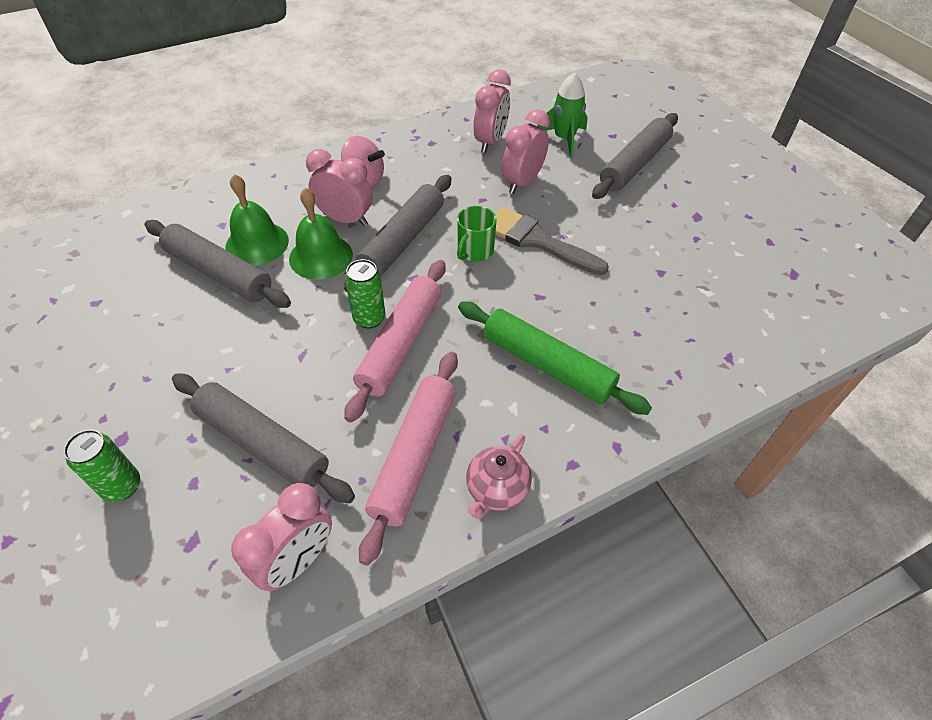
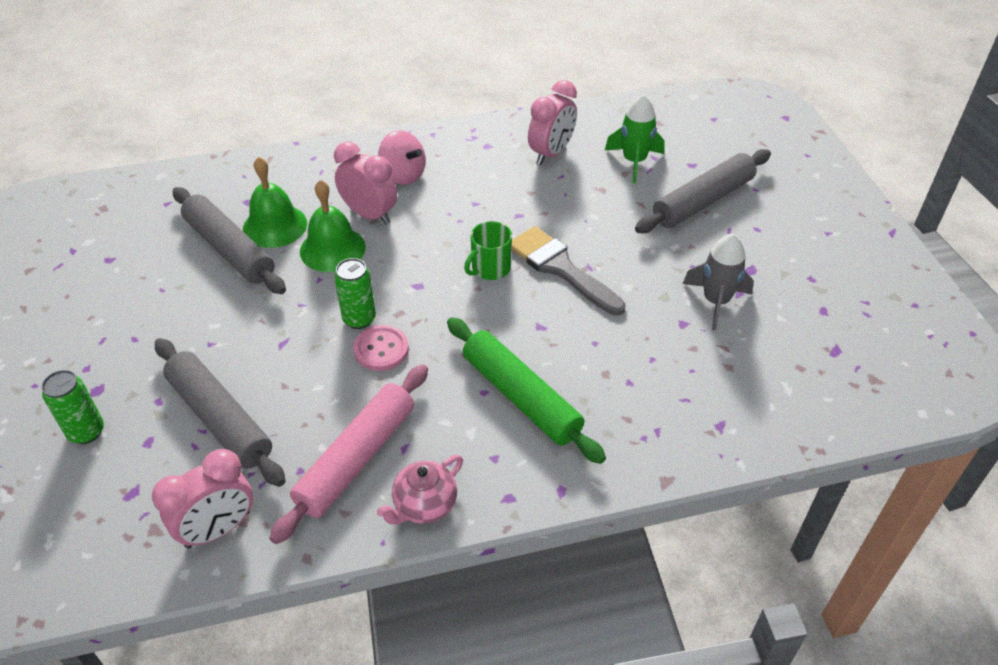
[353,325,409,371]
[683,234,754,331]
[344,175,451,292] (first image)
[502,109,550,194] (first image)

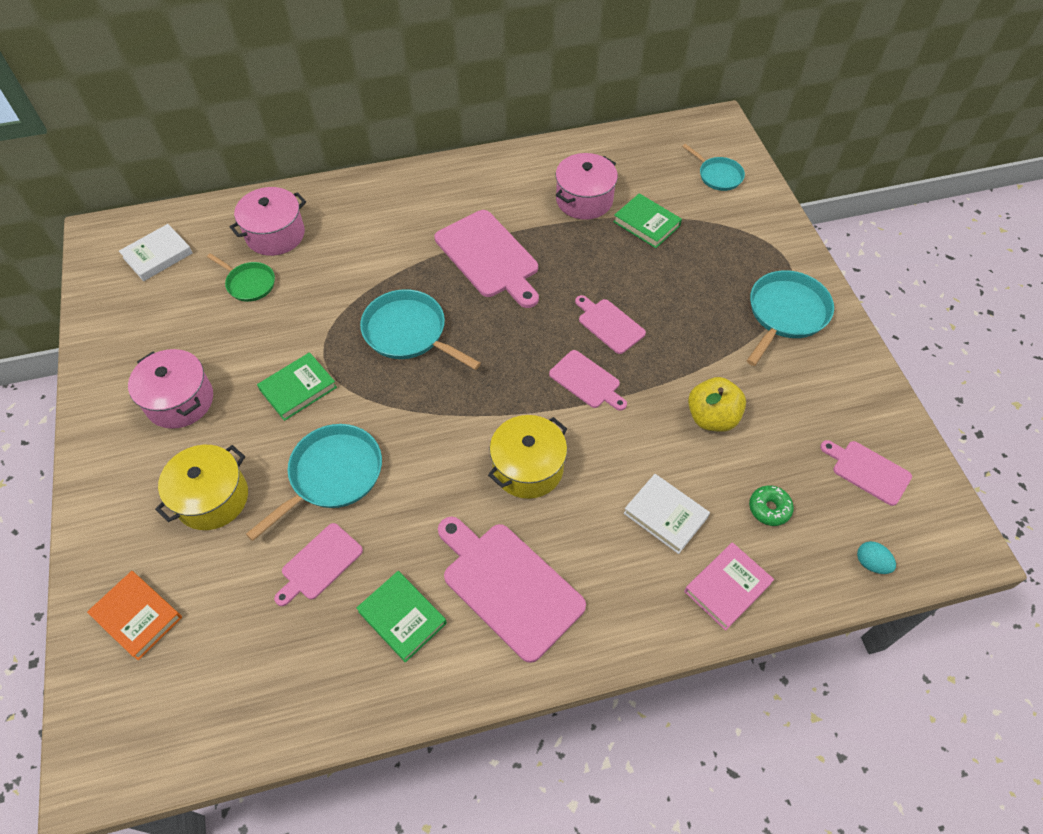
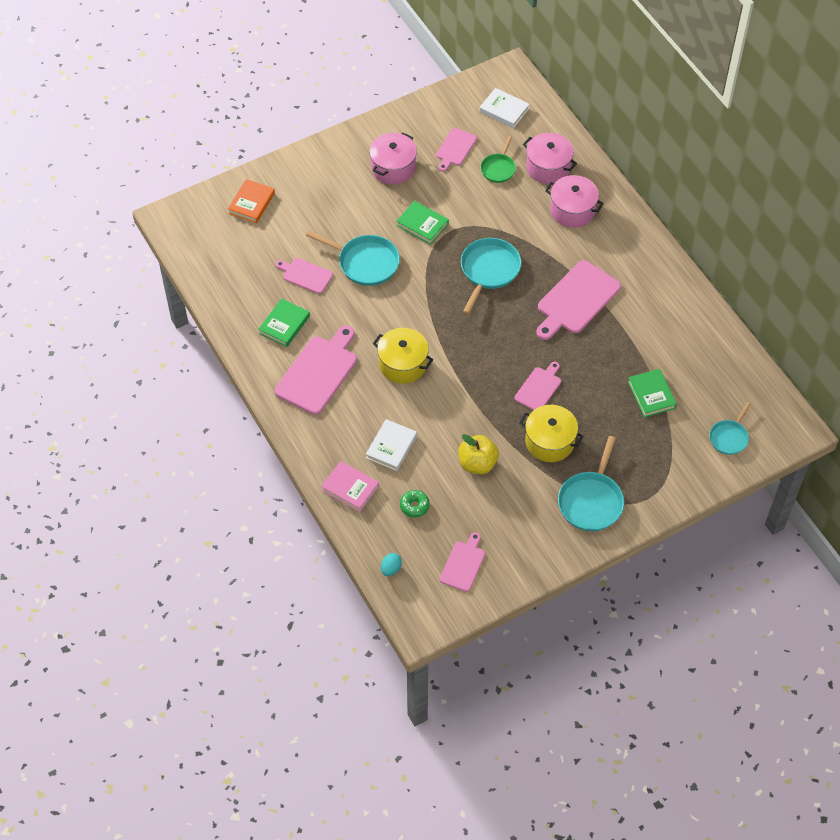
[436,128,477,172]
[520,405,584,462]
[545,175,604,228]
[558,436,624,531]
[628,369,677,417]

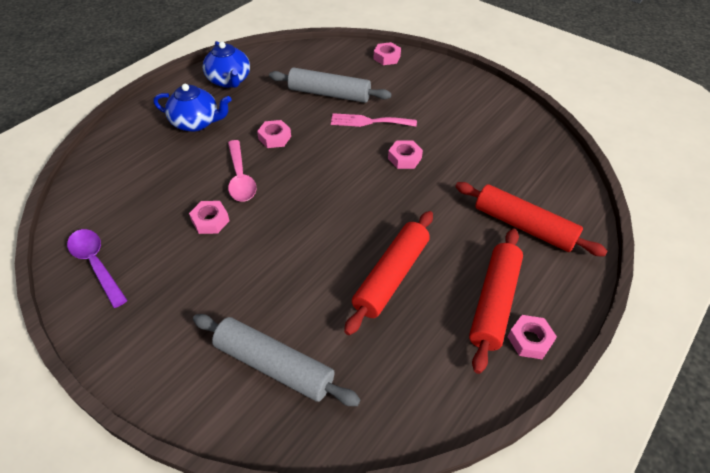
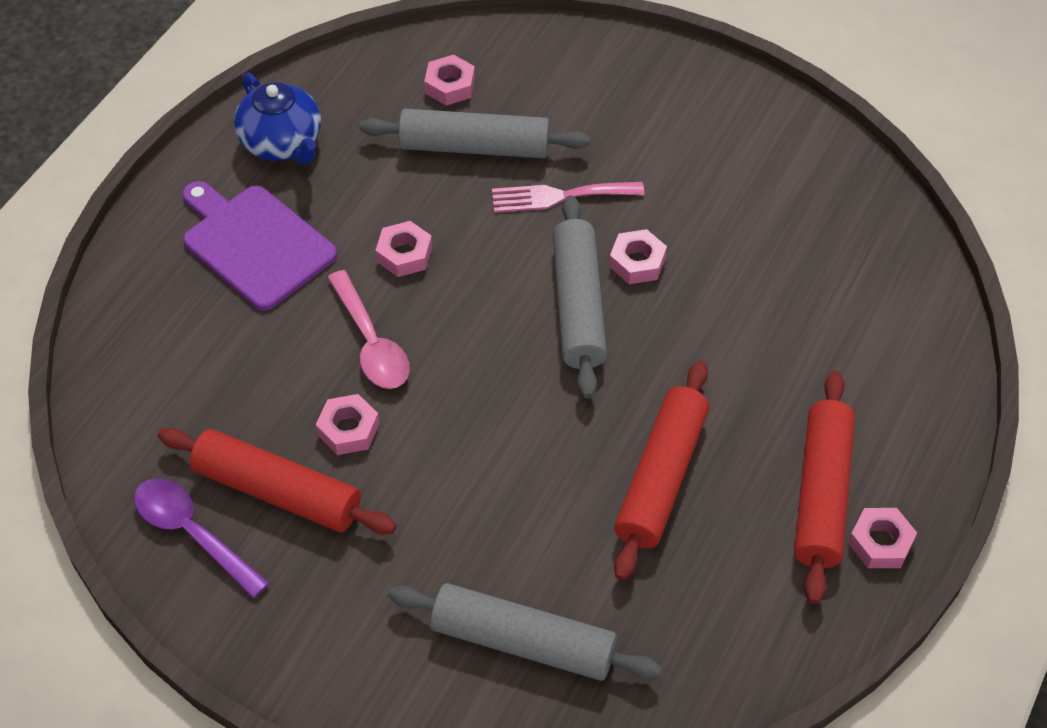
[158,427,397,534]
[182,181,337,311]
[424,55,475,106]
[553,195,607,398]

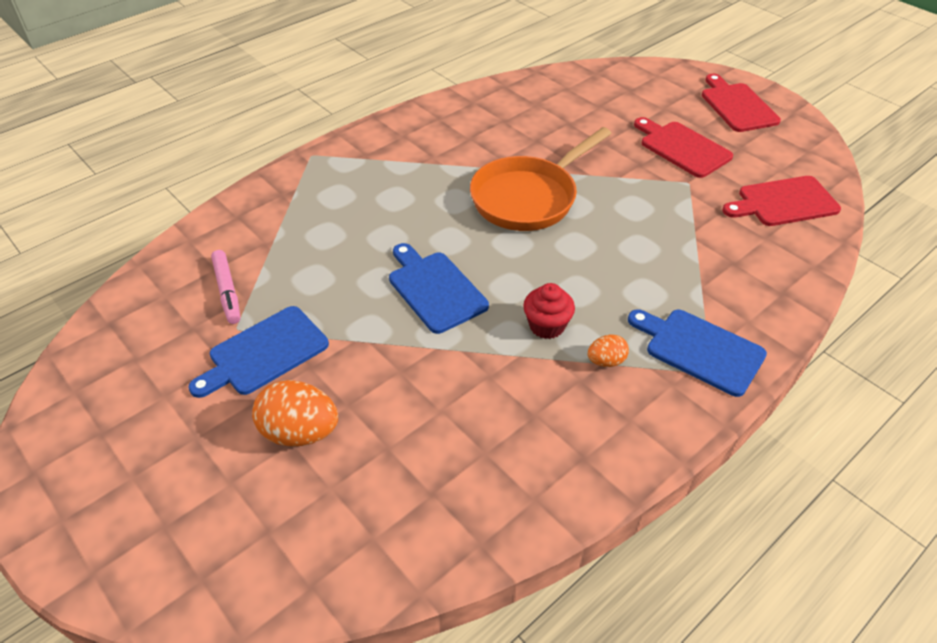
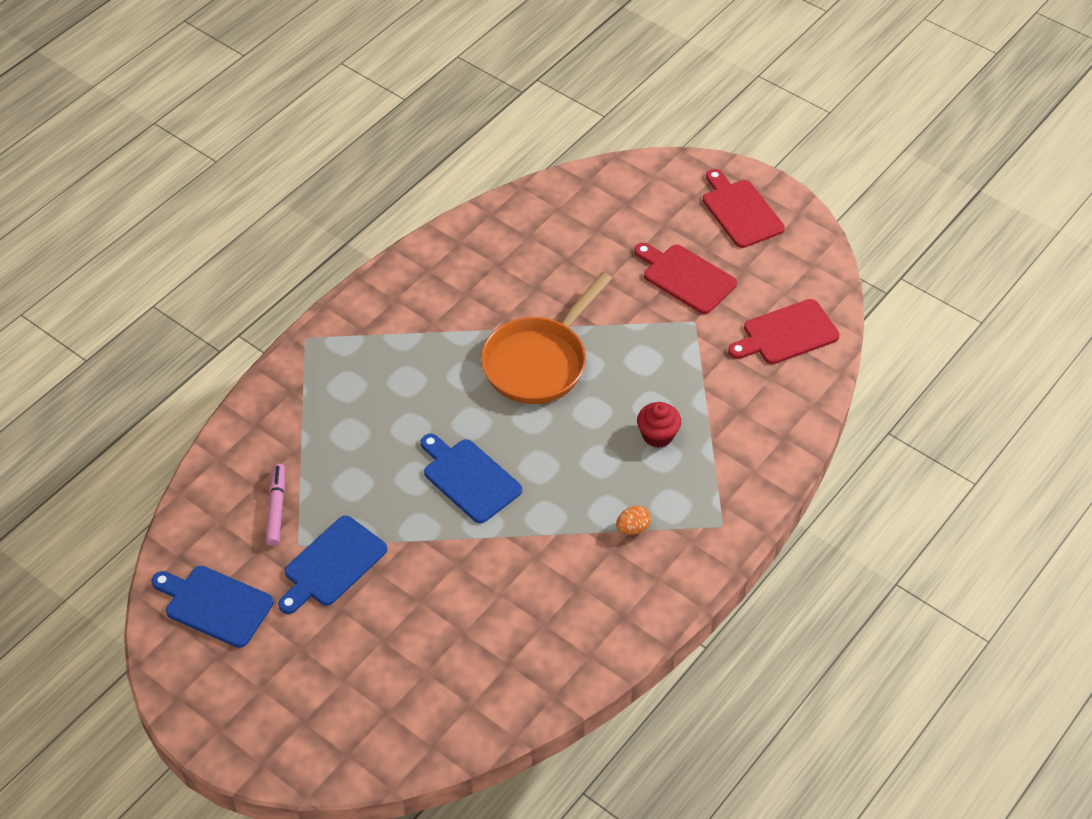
[152,566,274,648]
[266,464,285,546]
[637,402,681,448]
[252,380,338,446] (first image)

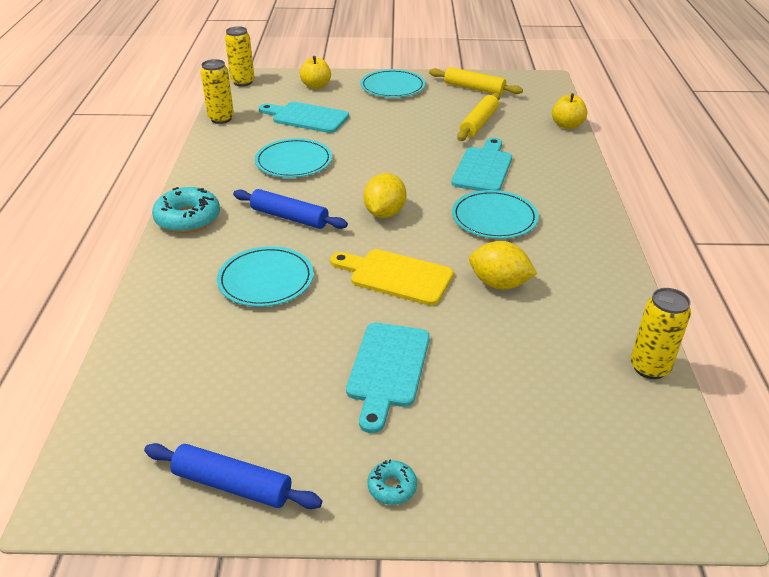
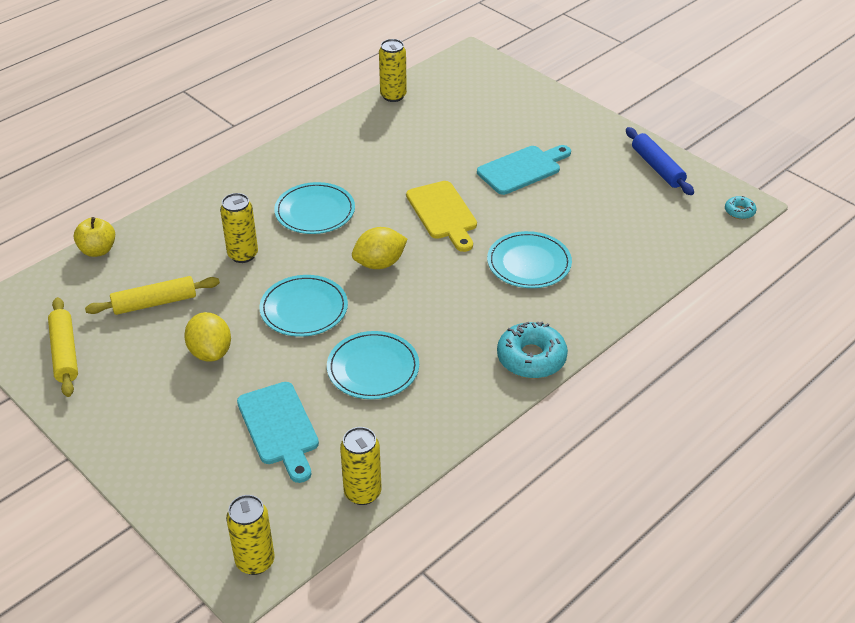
[184,312,231,362]
[220,193,258,263]
[259,275,348,337]
[725,196,757,219]
[233,189,348,229] (first image)
[300,56,331,89] (first image)

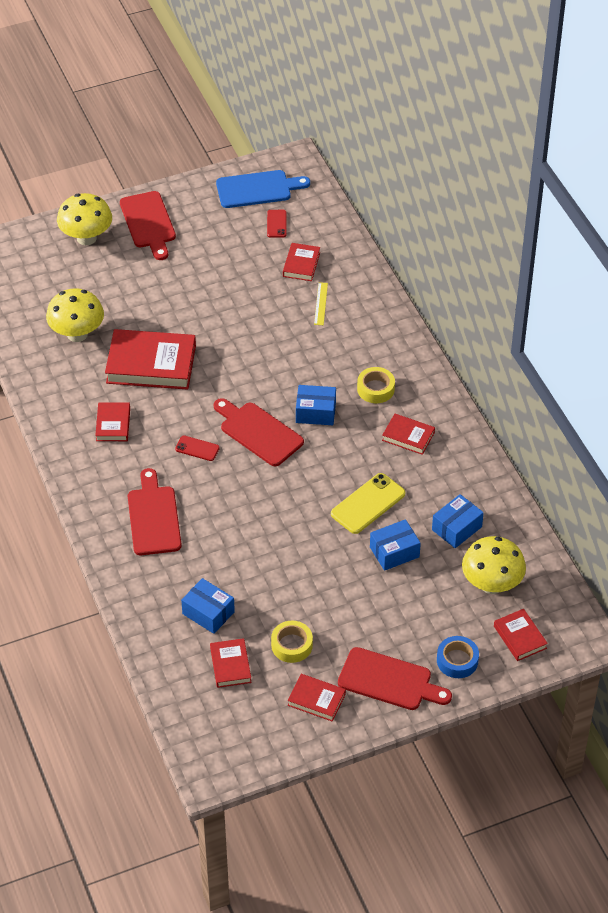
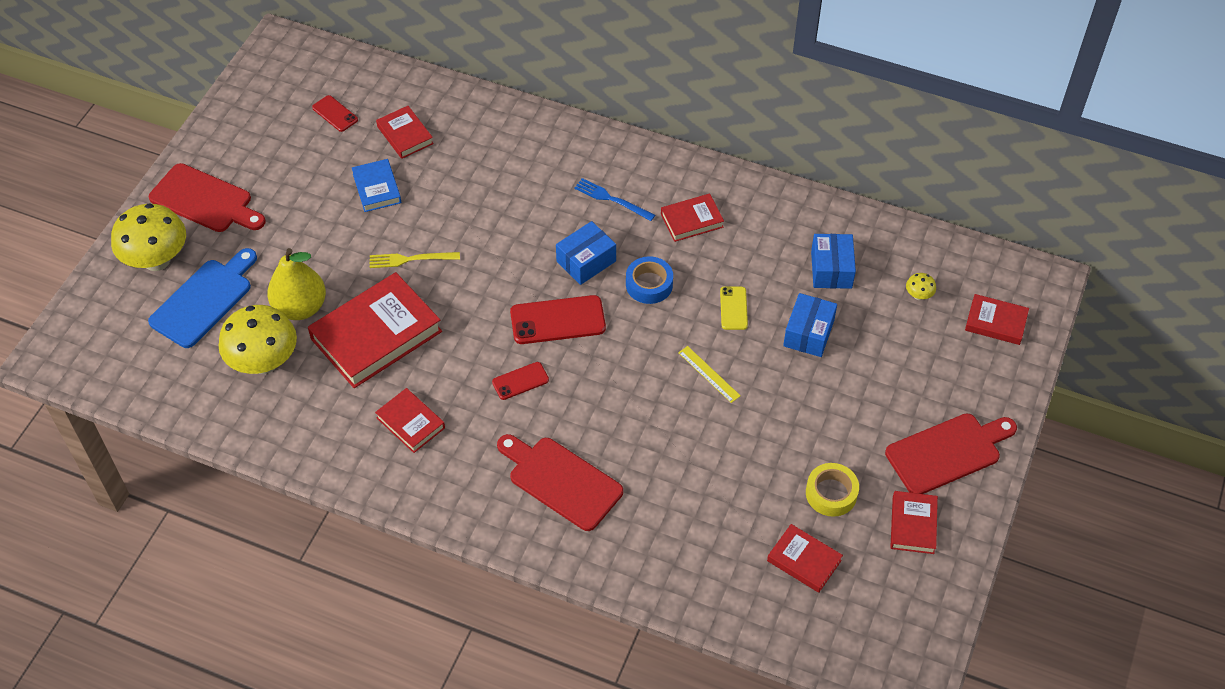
[148,248,257,348]
[267,248,326,320]
[352,159,401,212]
[370,252,460,268]
[510,295,606,344]
[574,178,655,221]
[626,256,673,304]
[678,346,741,403]
[720,286,748,330]
[890,491,938,554]
[906,273,936,300]
[181,578,235,634] (first image)

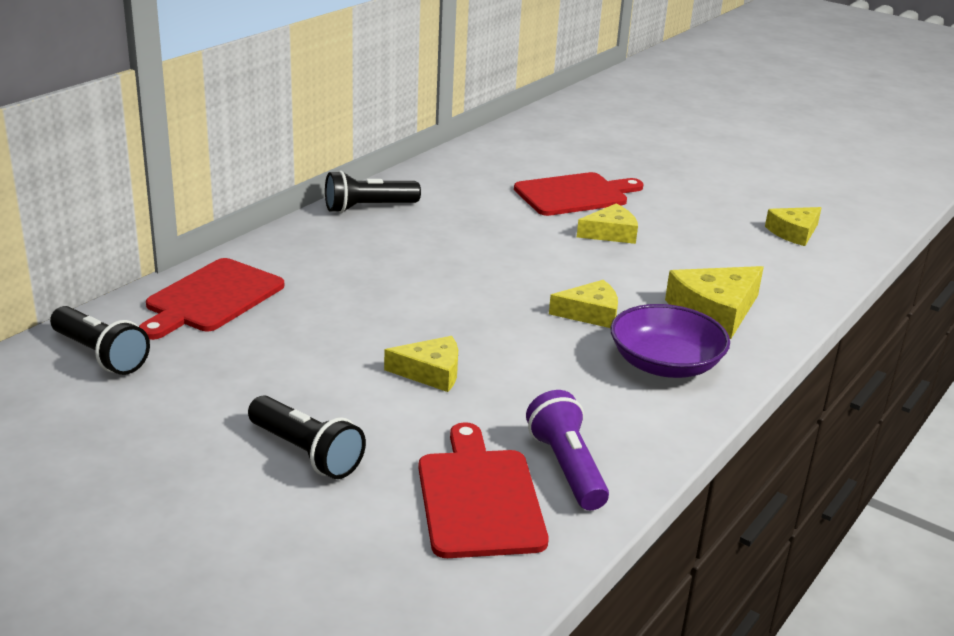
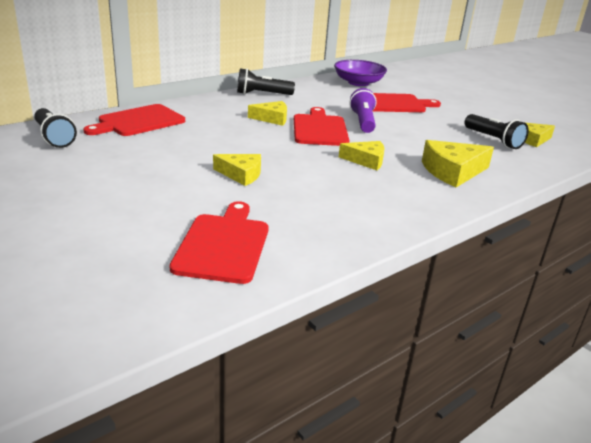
[248,101,287,126]
[294,107,349,146]
[334,60,387,86]
[349,88,377,133]
[465,114,529,149]

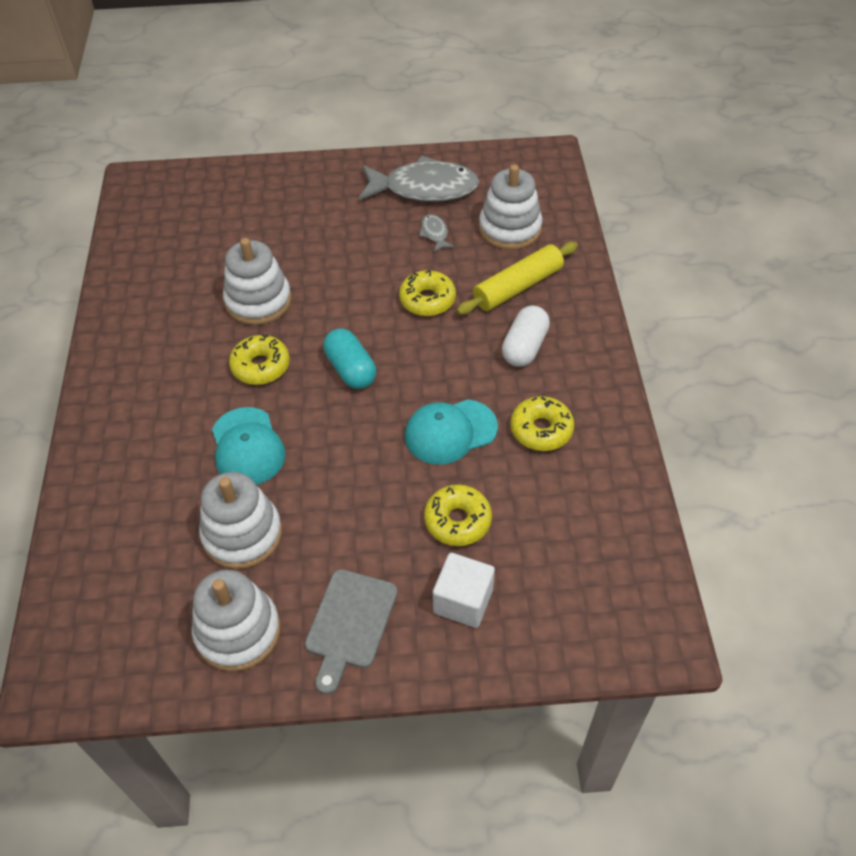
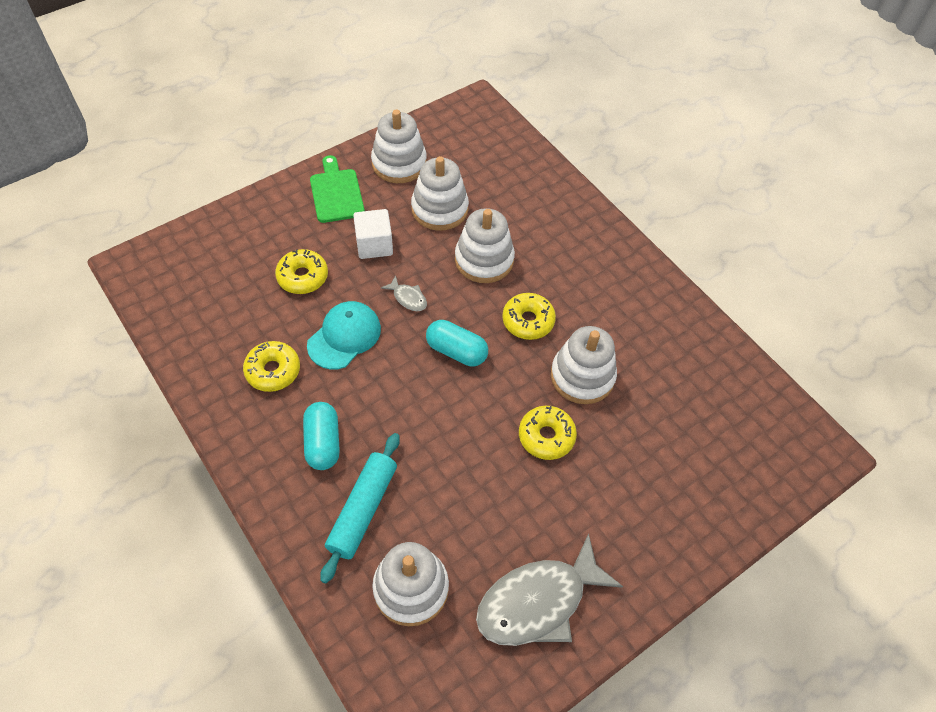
[303,402,340,470]
[310,155,365,223]
[320,433,400,583]
[353,209,393,259]
[381,275,427,311]
[455,208,515,283]
[519,406,577,460]

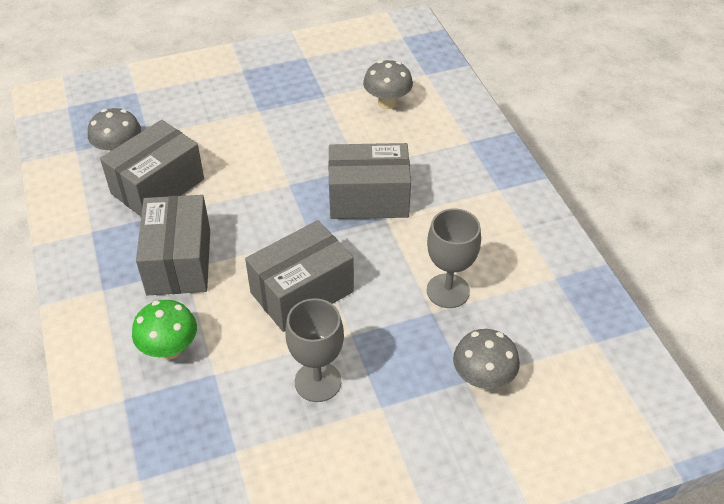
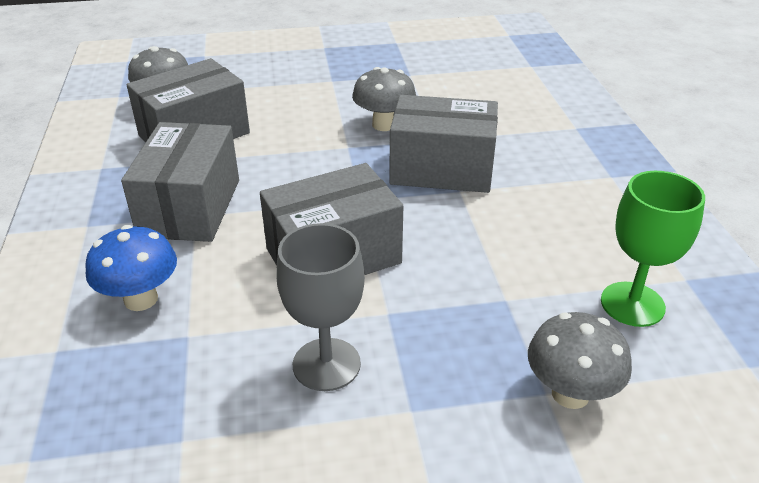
[85,225,177,311]
[352,67,416,131]
[601,171,705,327]
[427,208,481,308] (first image)

